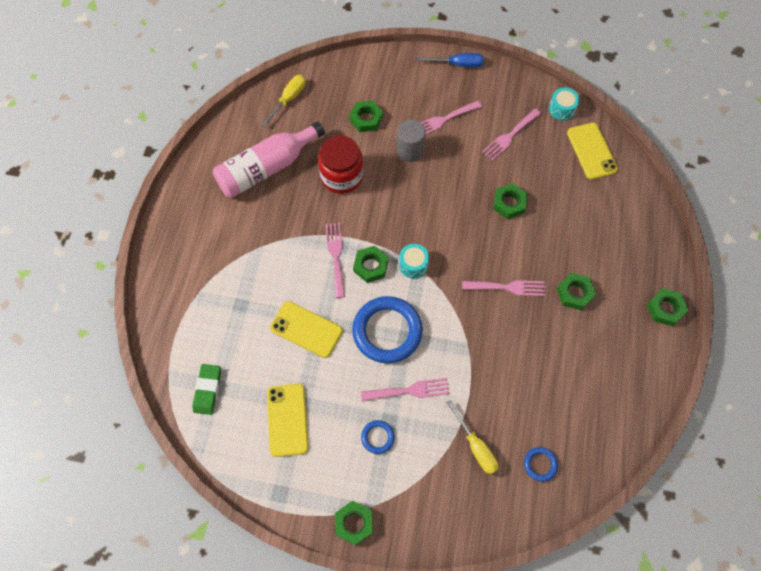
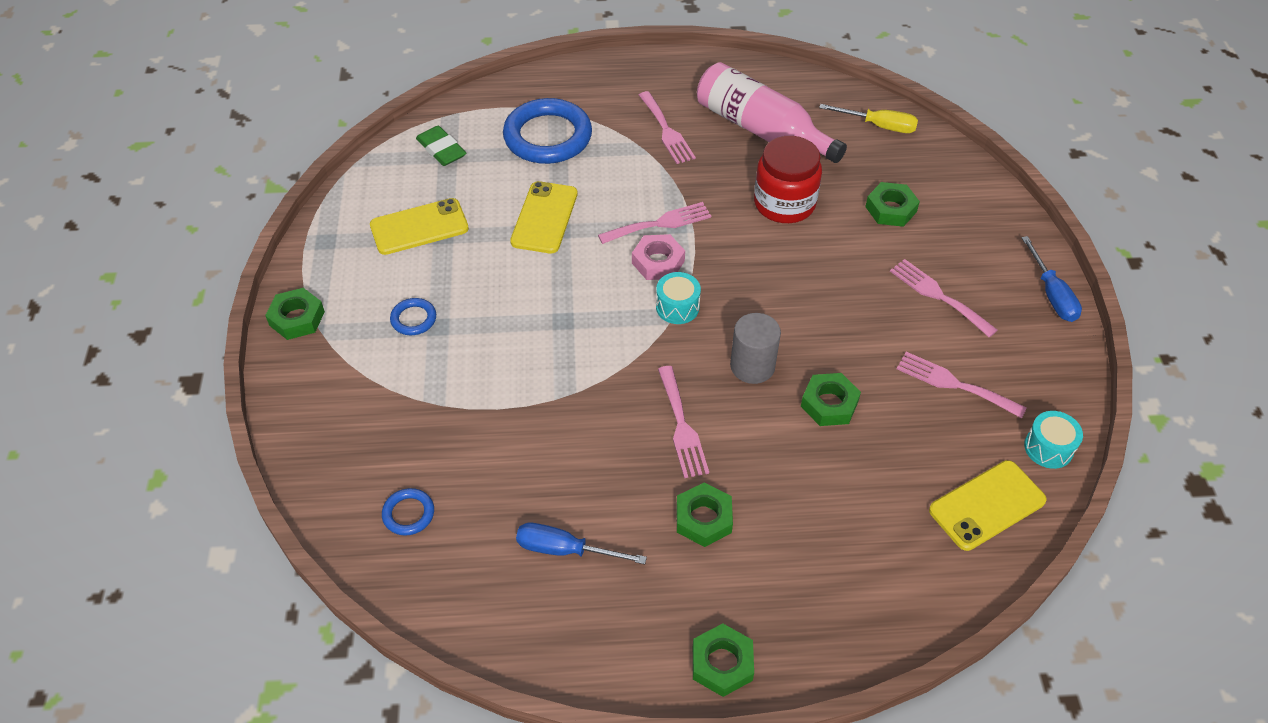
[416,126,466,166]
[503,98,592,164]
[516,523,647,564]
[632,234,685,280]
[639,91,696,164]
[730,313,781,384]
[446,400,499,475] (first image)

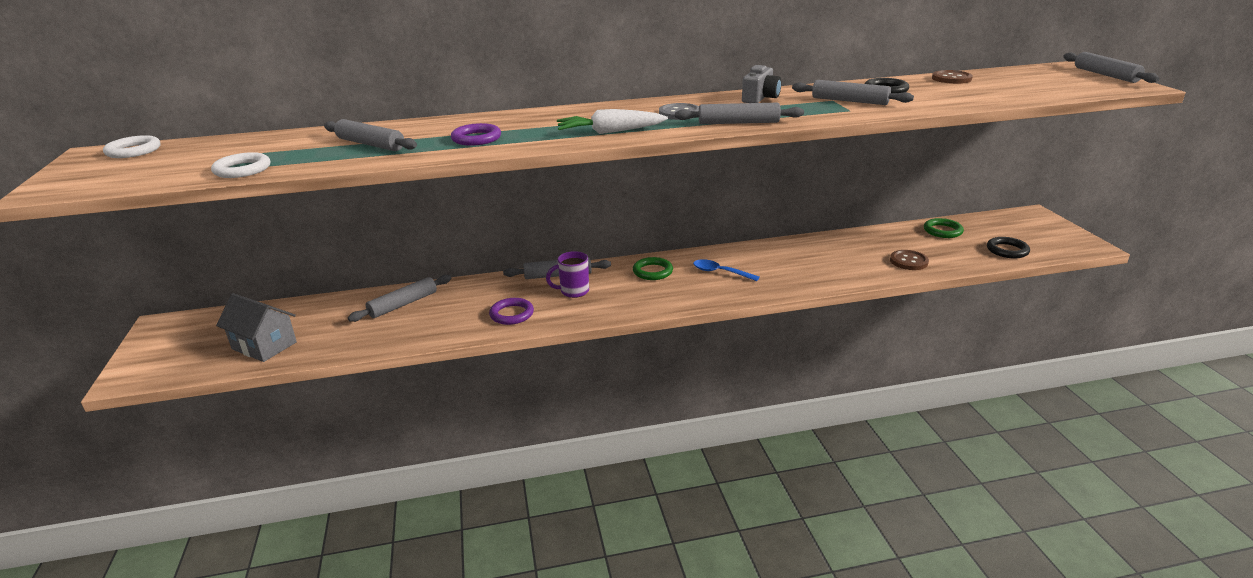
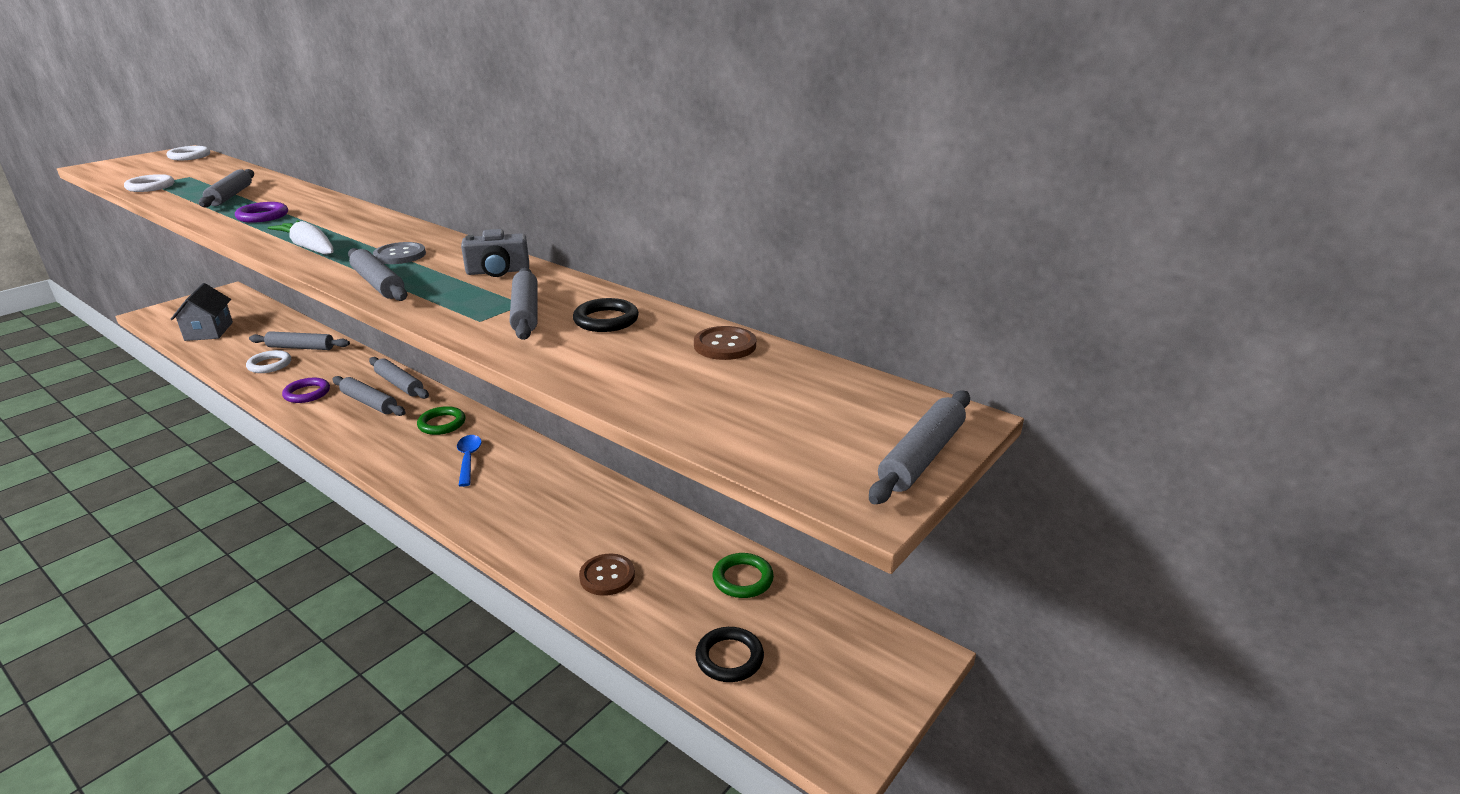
[246,350,291,373]
[332,376,406,416]

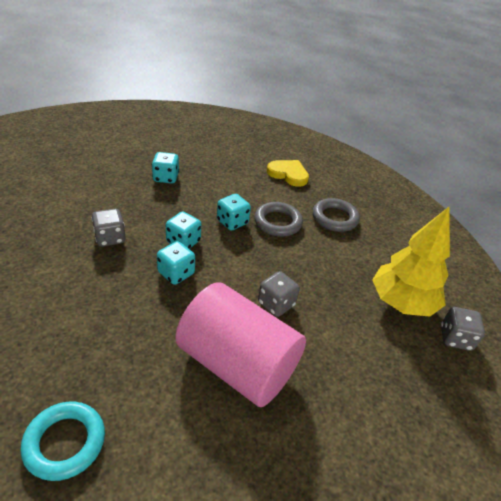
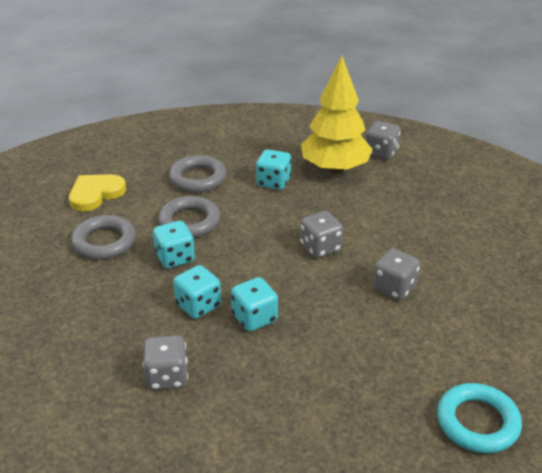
[71,215,136,260]
[256,149,292,190]
[373,248,420,300]

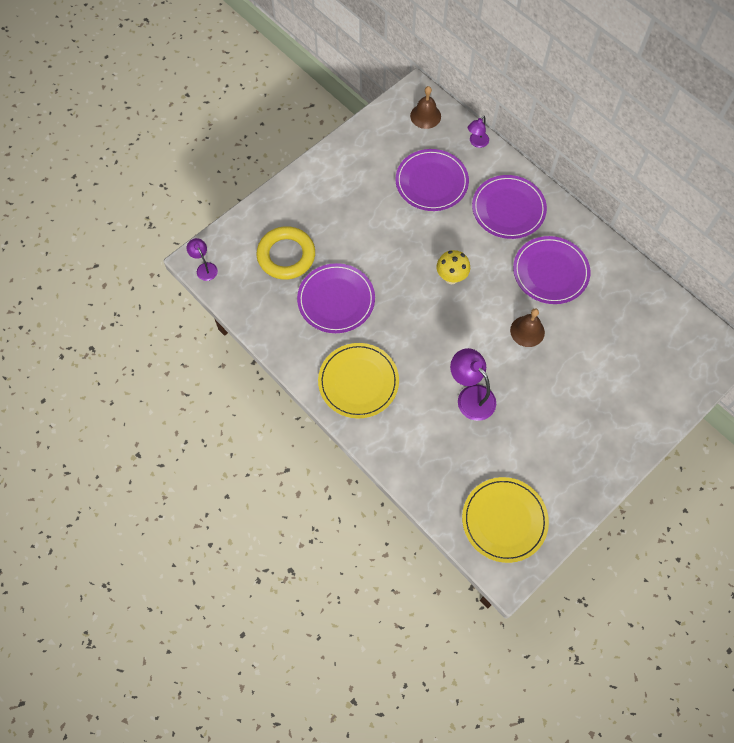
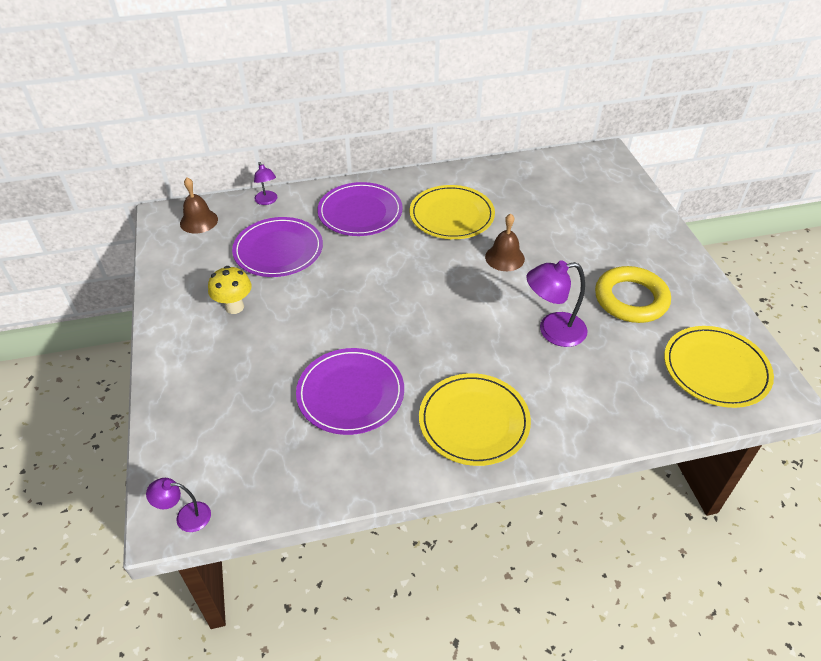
[208,266,252,314]
[410,185,495,239]
[595,266,671,323]

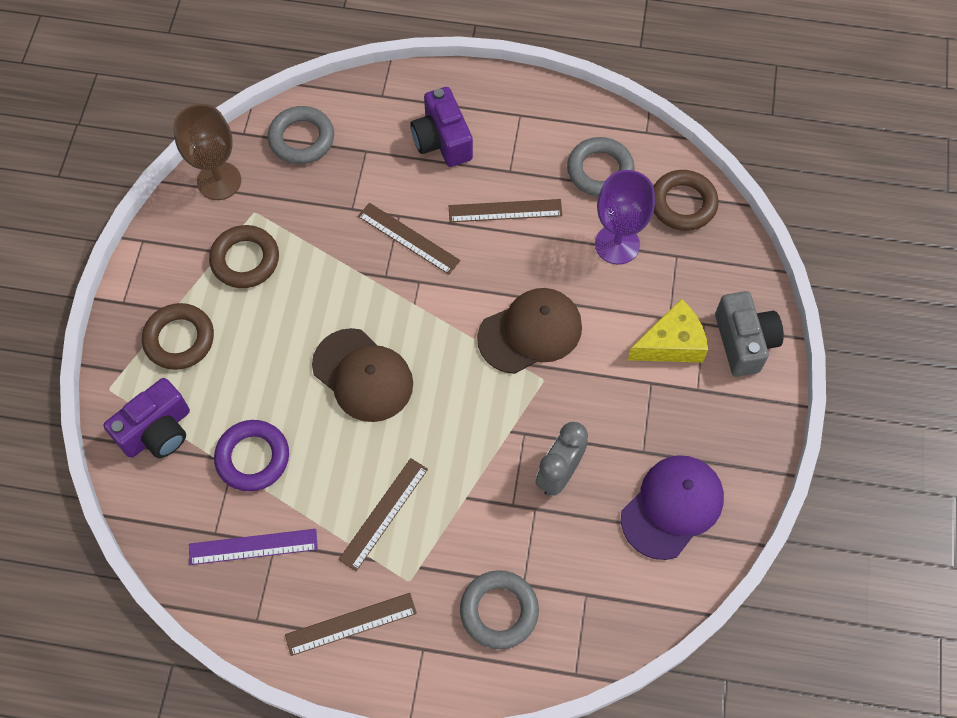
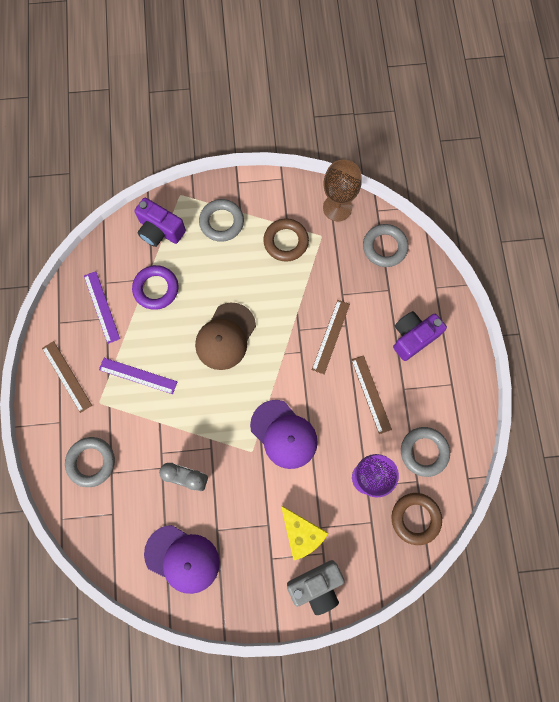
[99,358,177,394]
[199,199,244,242]
[250,400,318,469]

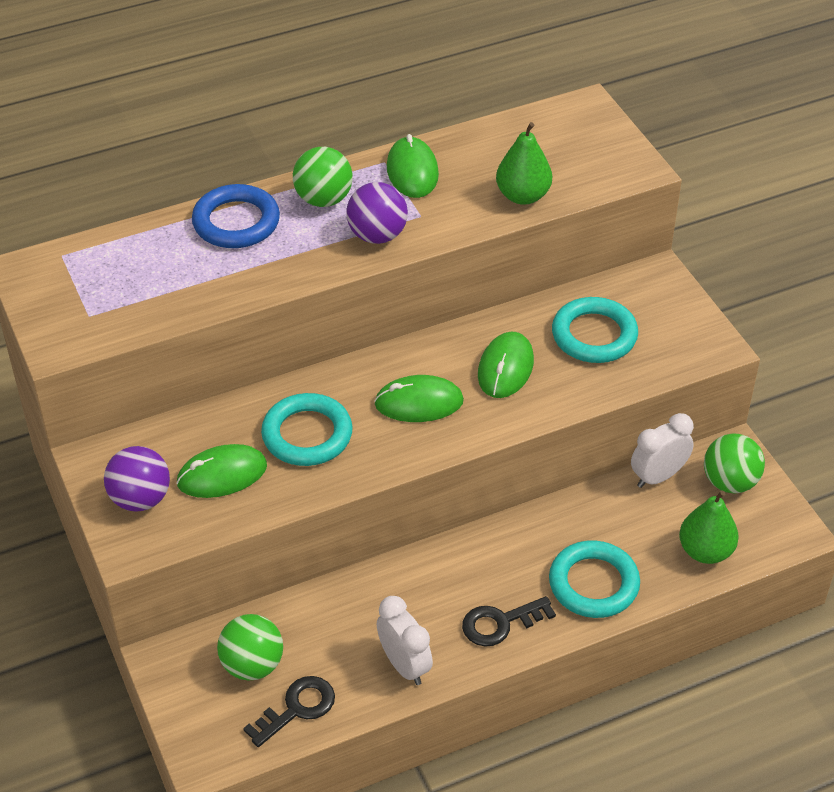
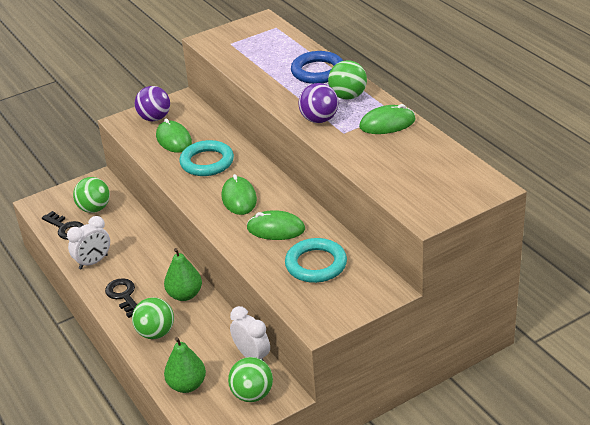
[132,297,174,339]
[164,248,202,301]

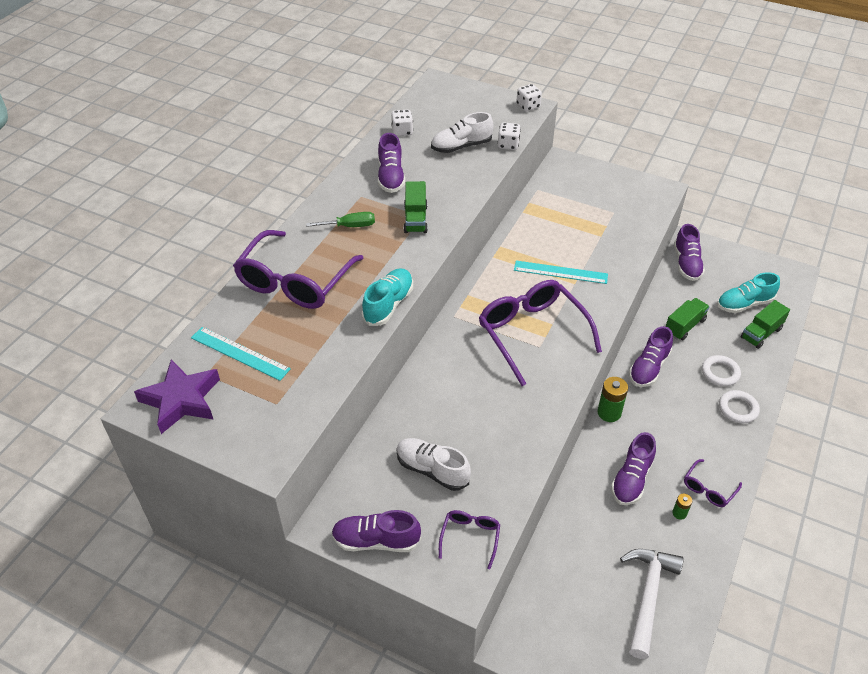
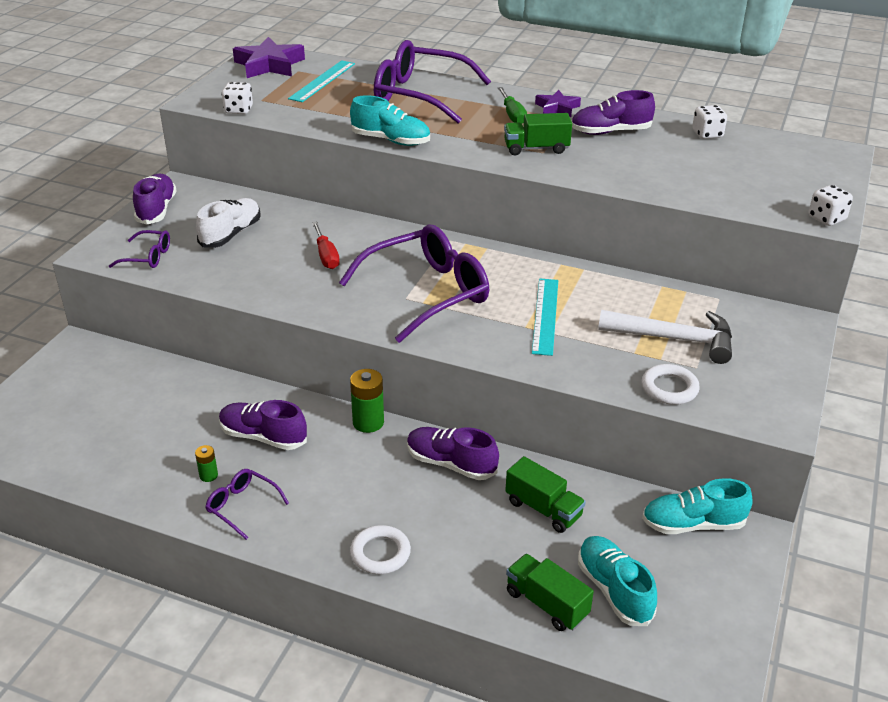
[222,82,253,114]
[312,222,340,269]
[535,90,581,117]
[598,310,732,364]
[642,364,700,405]
[642,478,753,534]
[431,112,493,153] (first image)

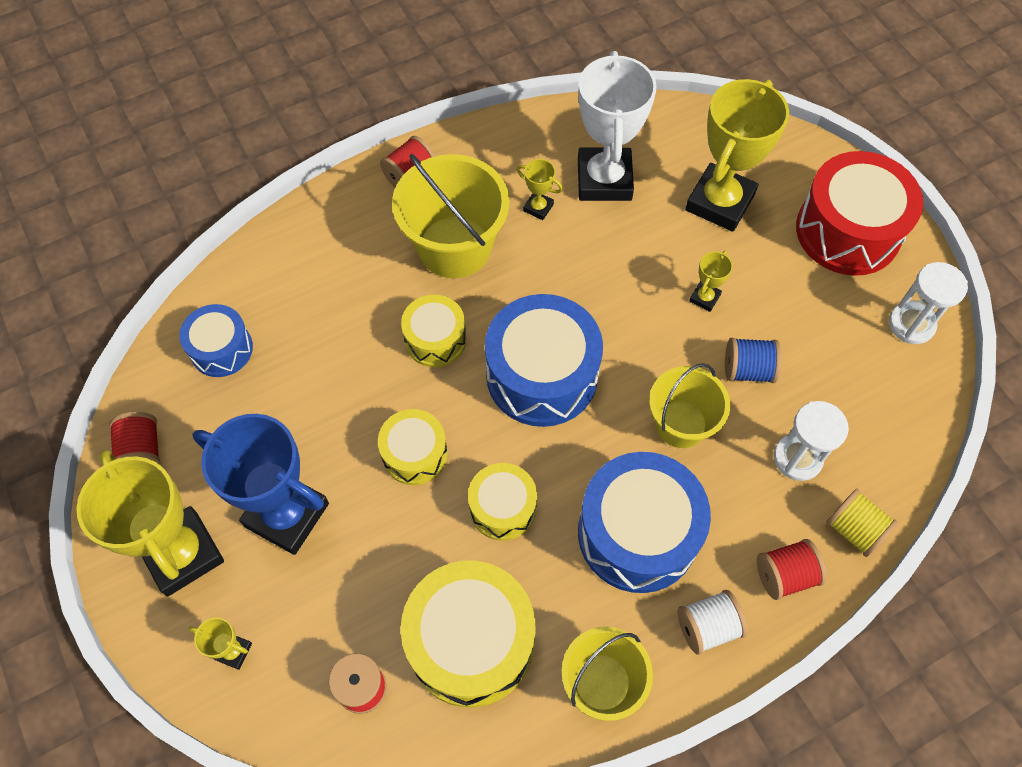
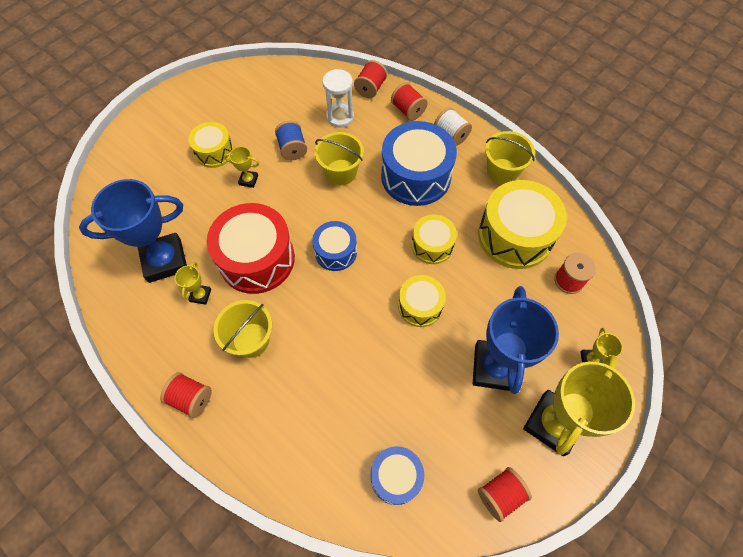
[79,179,187,283]
[189,122,234,168]
[207,203,295,294]
[213,300,272,358]
[312,221,357,271]
[354,60,387,98]
[685,79,789,232] (first image)
[889,262,968,344] (first image)

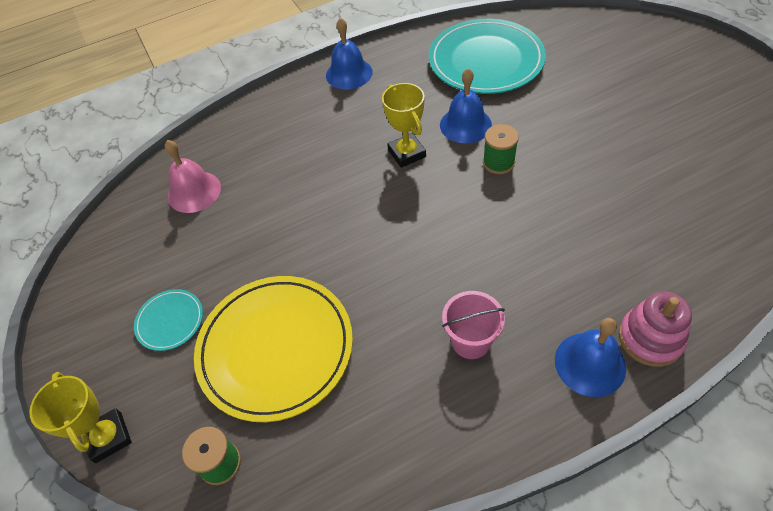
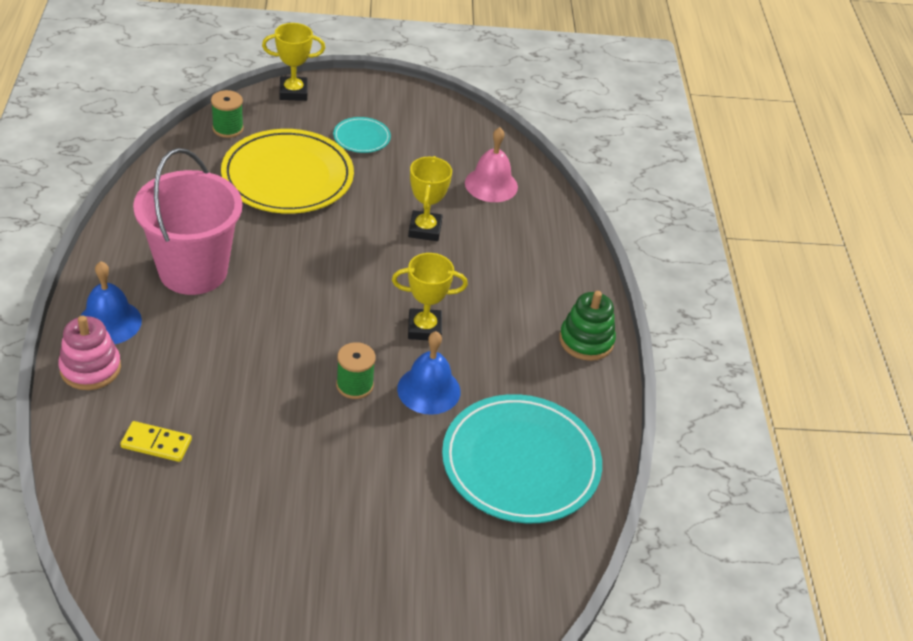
[120,421,192,462]
[133,148,242,295]
[408,156,452,241]
[559,291,616,361]

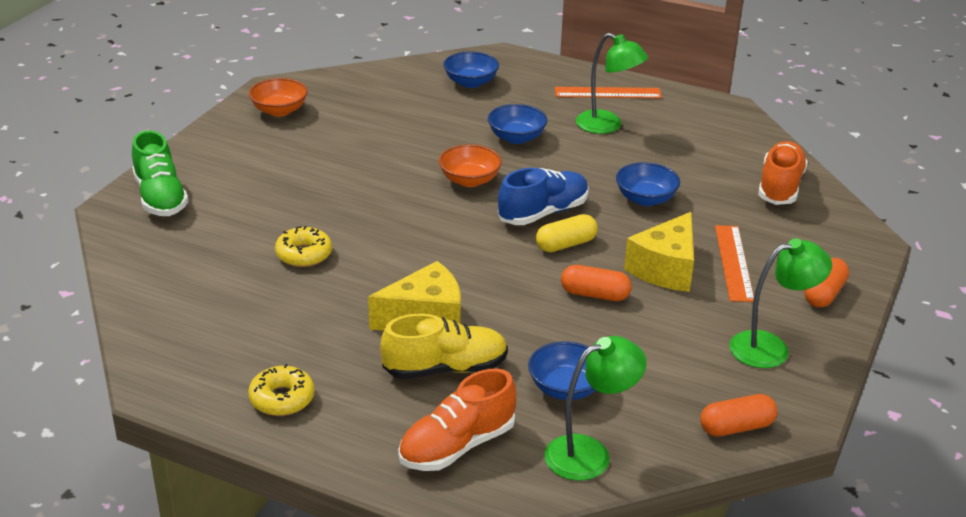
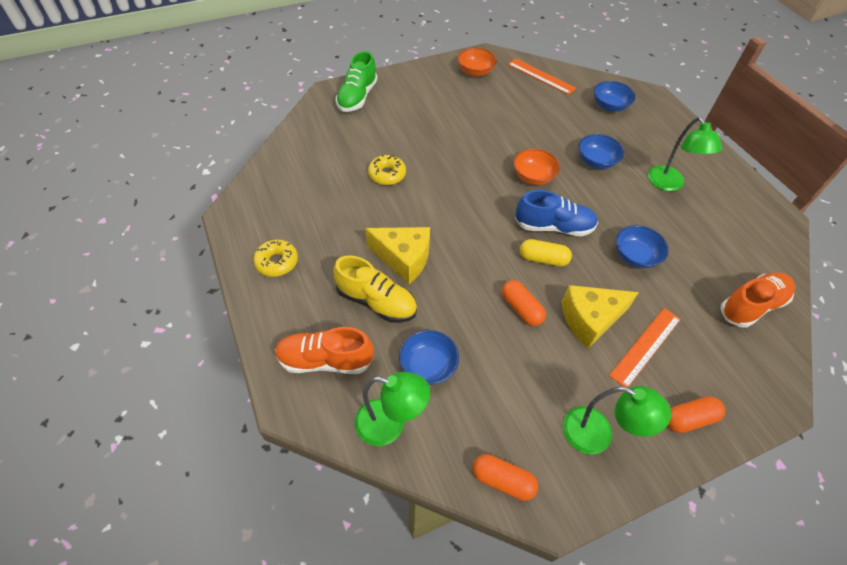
[508,58,576,95]

